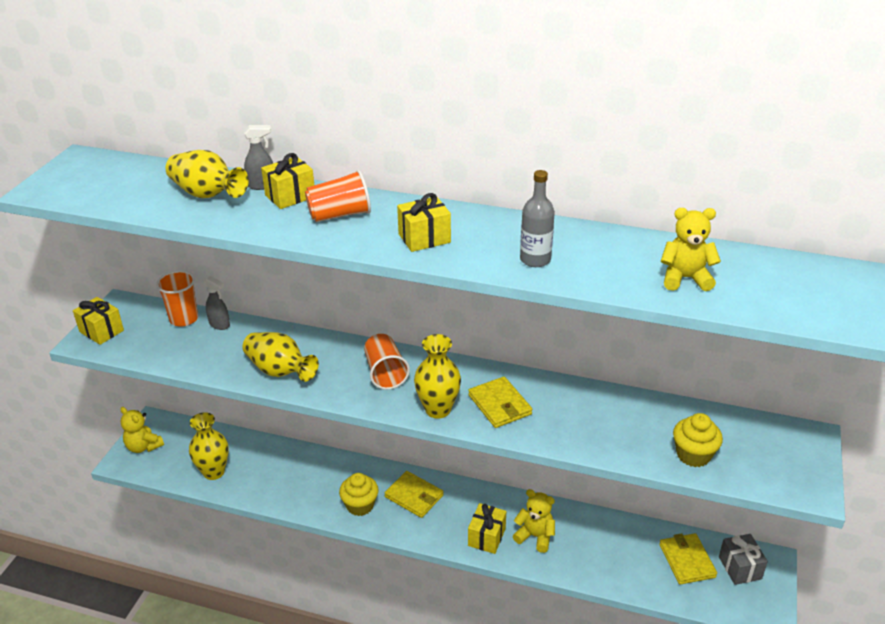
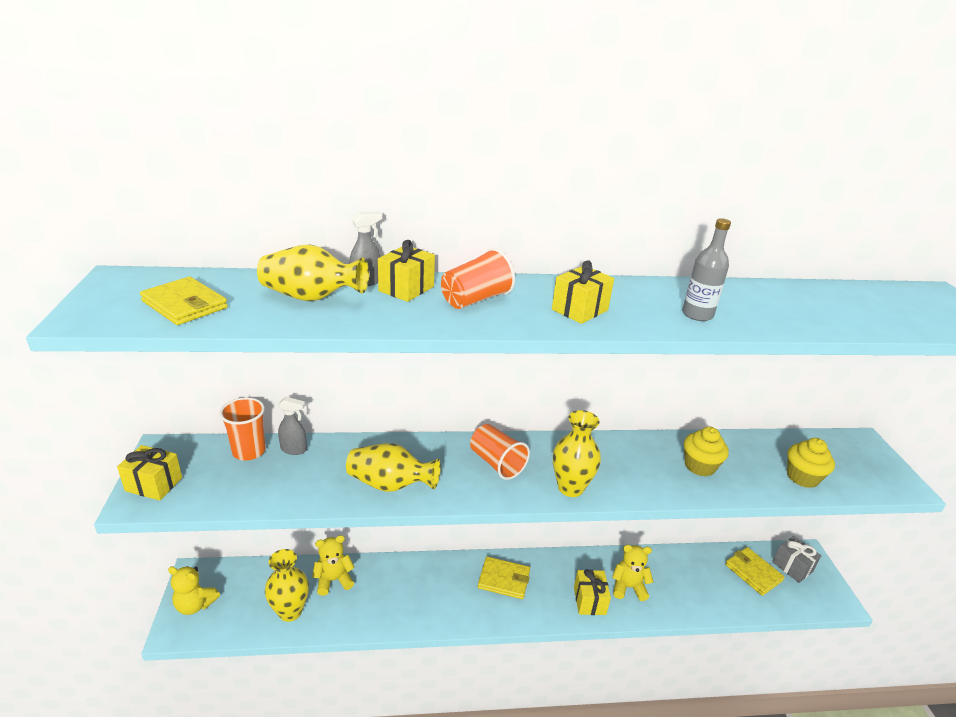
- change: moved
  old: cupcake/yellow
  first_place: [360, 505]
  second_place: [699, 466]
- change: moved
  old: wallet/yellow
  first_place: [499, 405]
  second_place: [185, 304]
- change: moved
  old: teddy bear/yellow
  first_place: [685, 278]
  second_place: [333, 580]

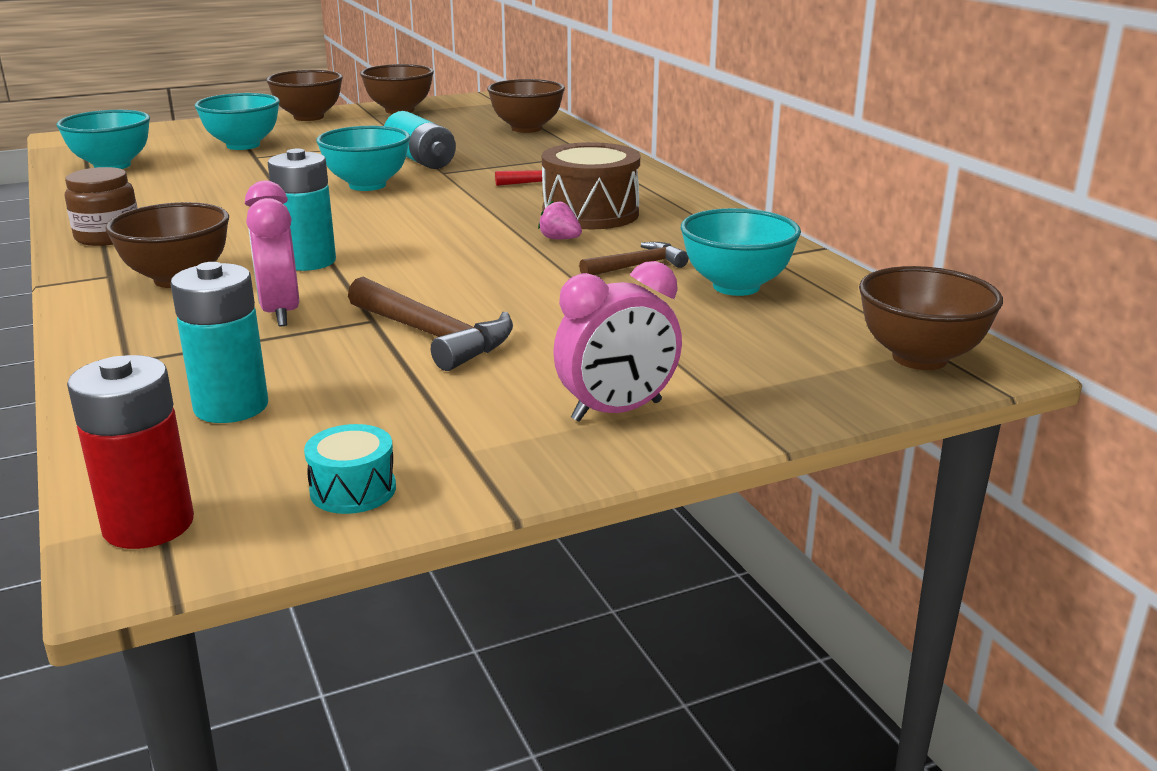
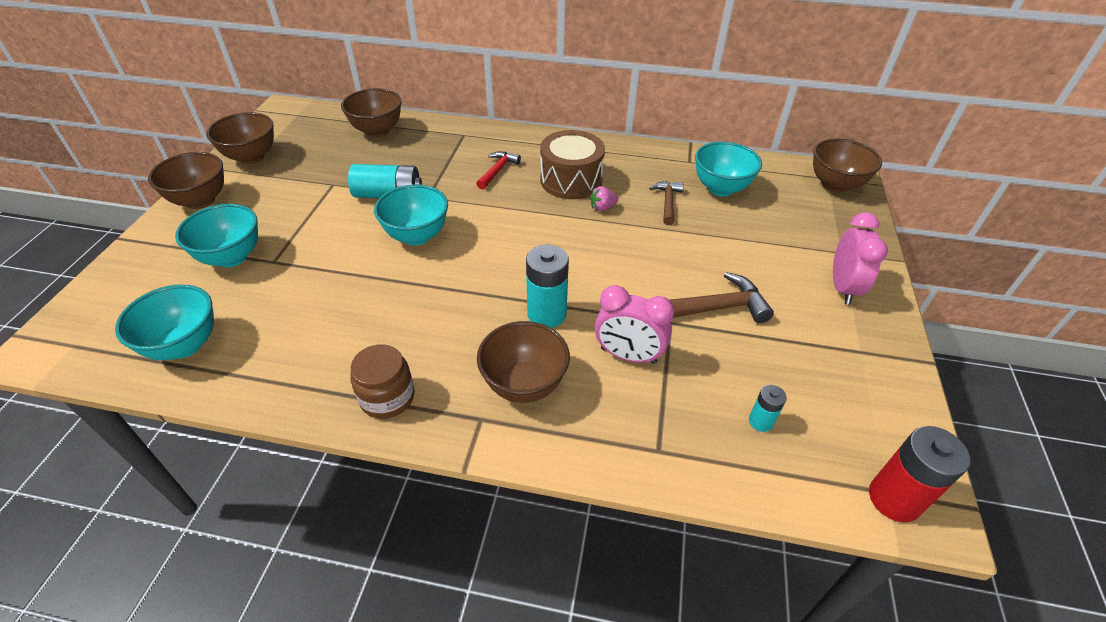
- change: resized
  old: battery/turquoise
  first_place: [231, 407]
  second_place: [760, 421]
  factor: 0.53
- change: removed
  old: drum/turquoise
  first_place: [353, 490]

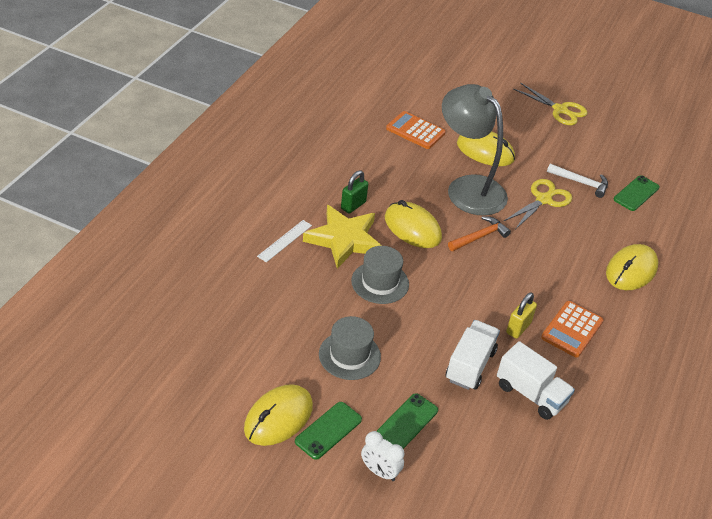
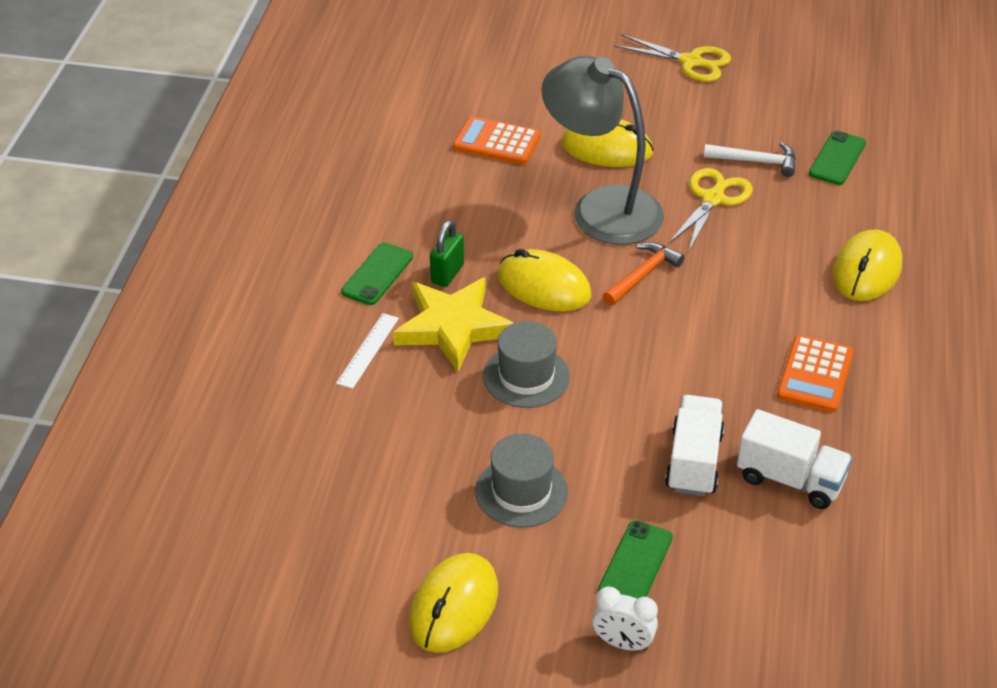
- change: moved
  old: phone/green
  first_place: [328, 430]
  second_place: [377, 274]
- change: removed
  old: padlock/yellow
  first_place: [518, 328]

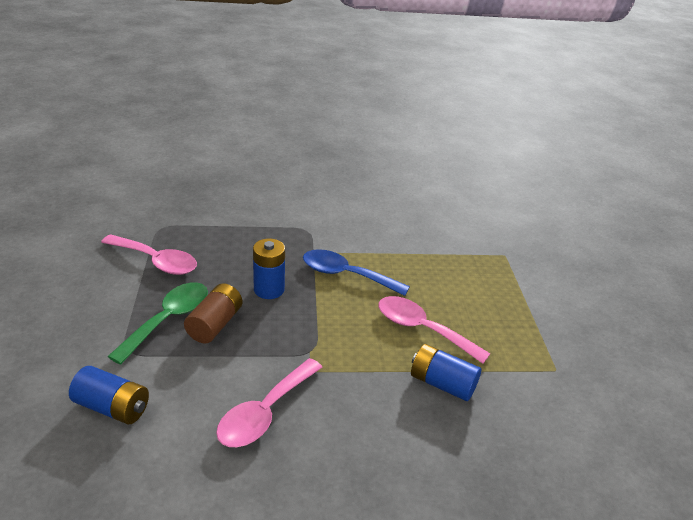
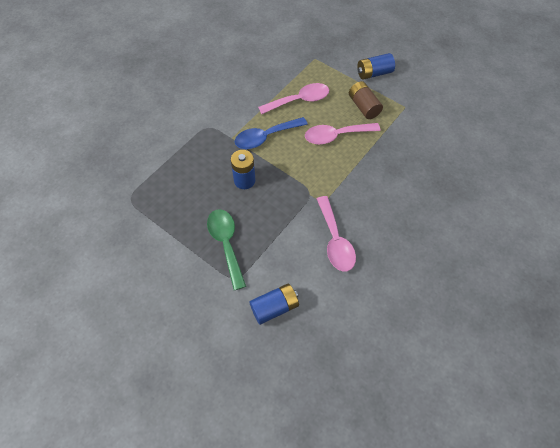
- change: moved
  old: spoon/pink
  first_place: [156, 261]
  second_place: [299, 100]
- change: moved
  old: battery/brown
  first_place: [215, 324]
  second_place: [363, 107]
- change: moved
  old: battery/blue
  first_place: [442, 383]
  second_place: [374, 73]

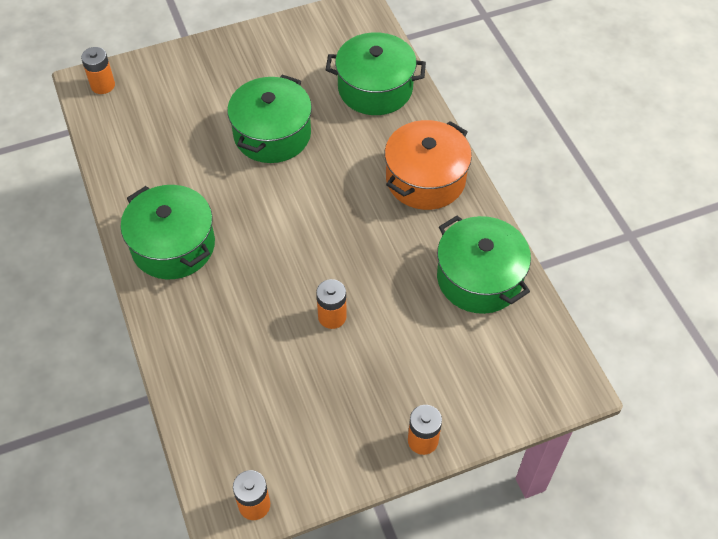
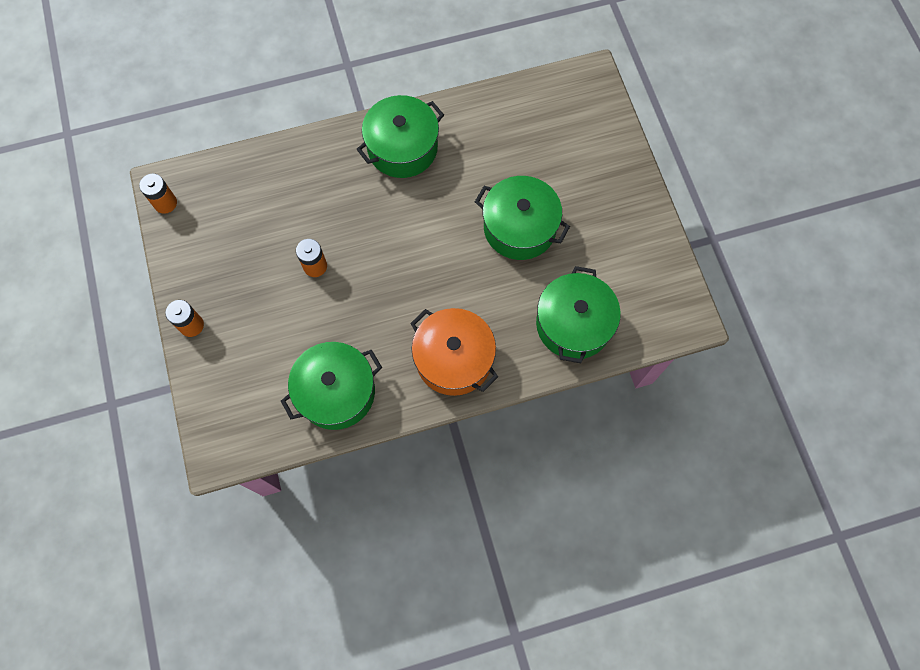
- change: removed
  old: battery/orange
  first_place: [103, 85]

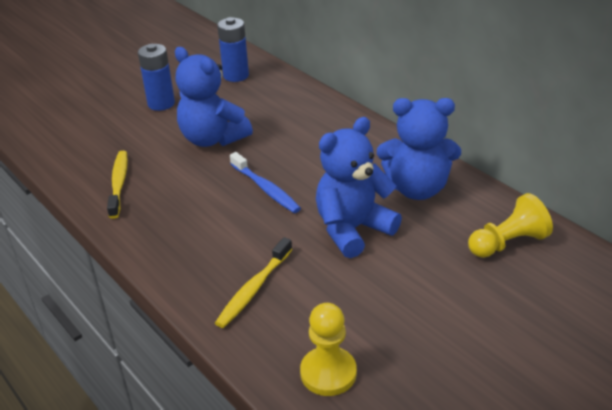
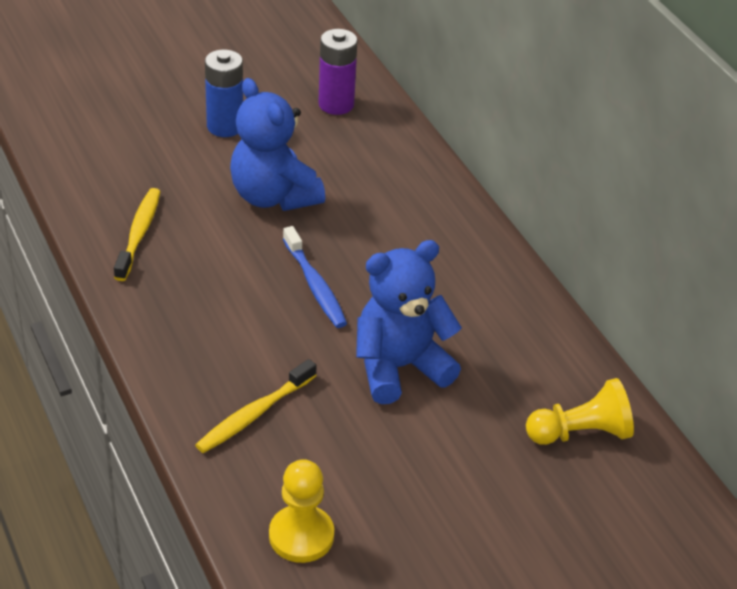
- change: recoloured
  old: battery/blue
  new: battery/purple
  first_place: [236, 75]
  second_place: [336, 104]
- change: removed
  old: teddy bear/blue
  first_place: [417, 188]

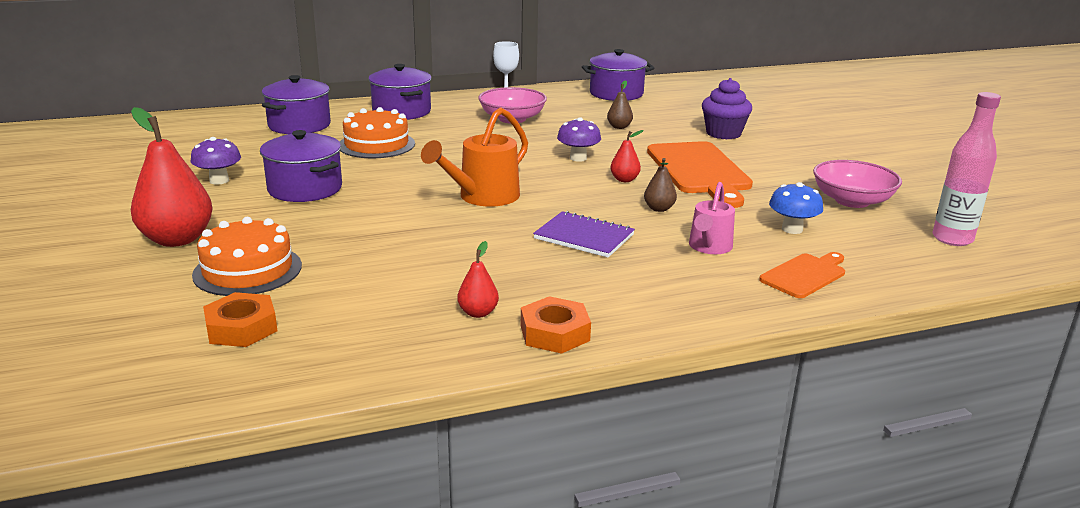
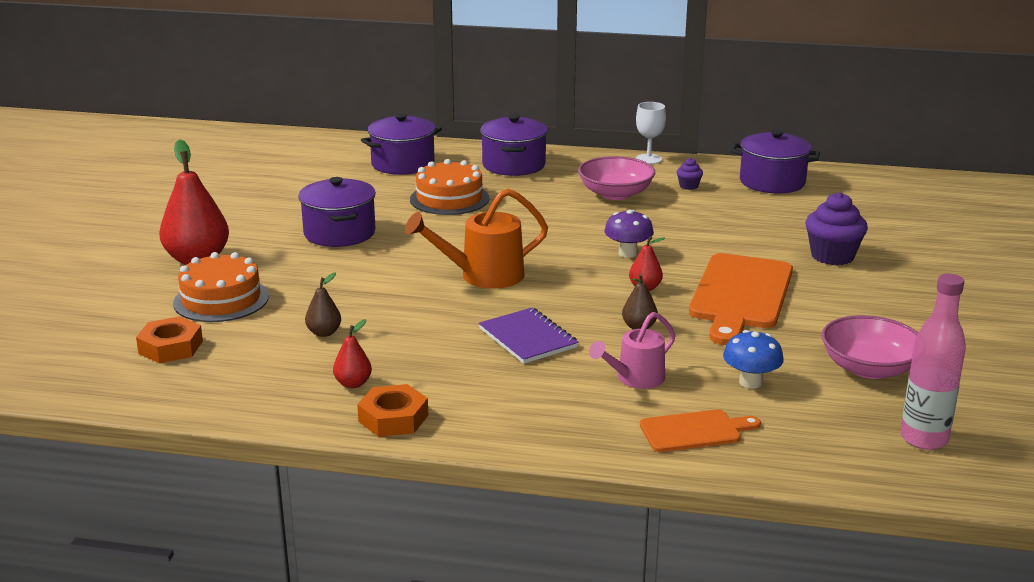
- change: removed
  old: mushroom/purple
  first_place: [219, 180]
- change: moved
  old: pear/brown
  first_place: [619, 127]
  second_place: [324, 333]
- change: added
  new: cupcake/purple
  second_place: [688, 186]

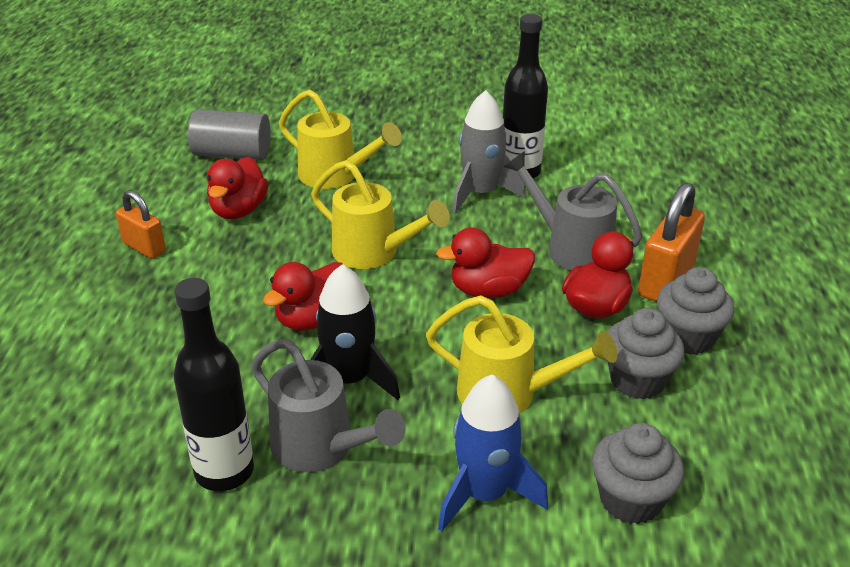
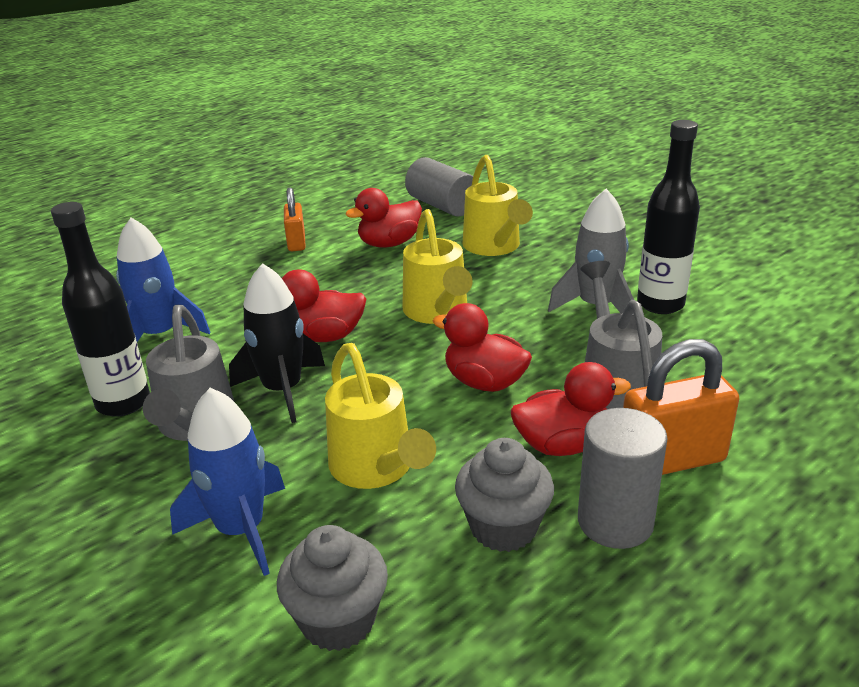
- change: replaced
  old: cupcake/grey
  new: cylinder/grey
  first_place: [688, 338]
  second_place: [615, 522]
- change: added
  new: rocket/blue
  second_place: [160, 335]

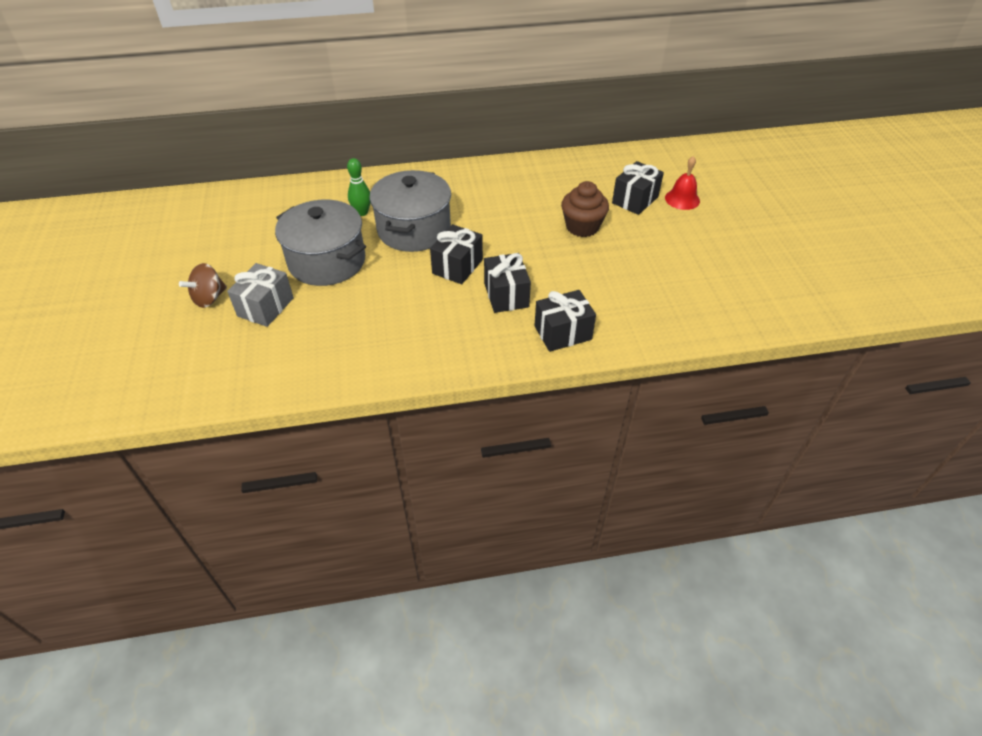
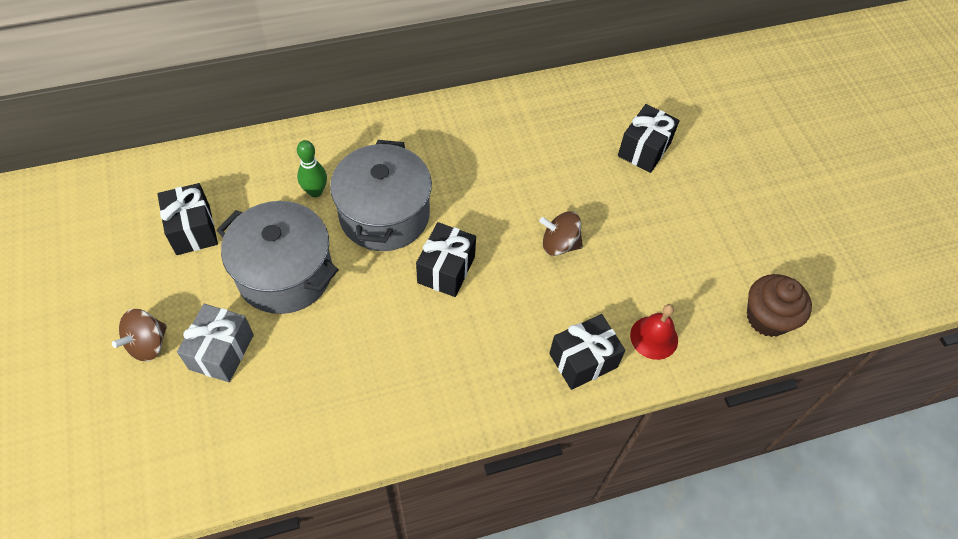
- change: moved
  old: gift/black
  first_place: [506, 295]
  second_place: [193, 230]
- change: moved
  old: cupcake/brown
  first_place: [582, 227]
  second_place: [767, 318]
- change: moved
  old: bell/red
  first_place: [682, 199]
  second_place: [654, 337]
- change: added
  new: spinning top/brown
  second_place: [559, 244]

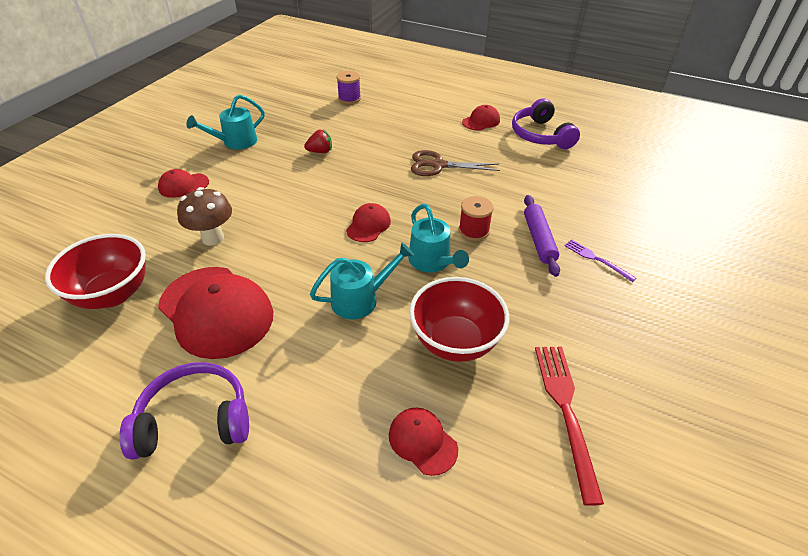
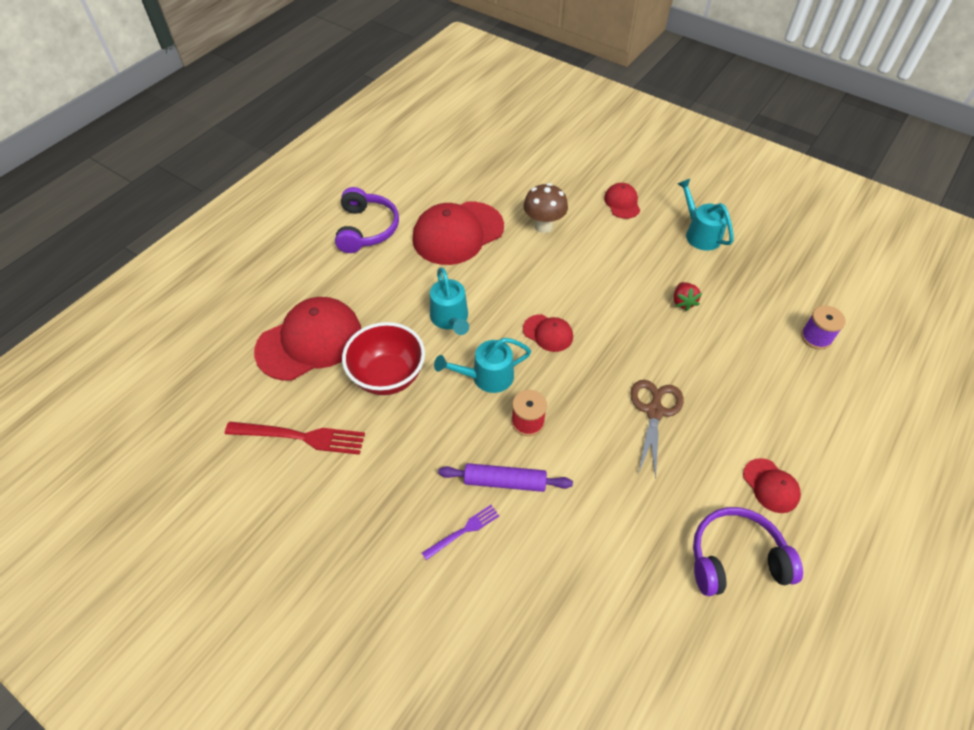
- change: removed
  old: bowl/red
  first_place: [113, 294]
- change: resized
  old: cap/red
  first_place: [422, 441]
  second_place: [309, 341]
  factor: 2.05

